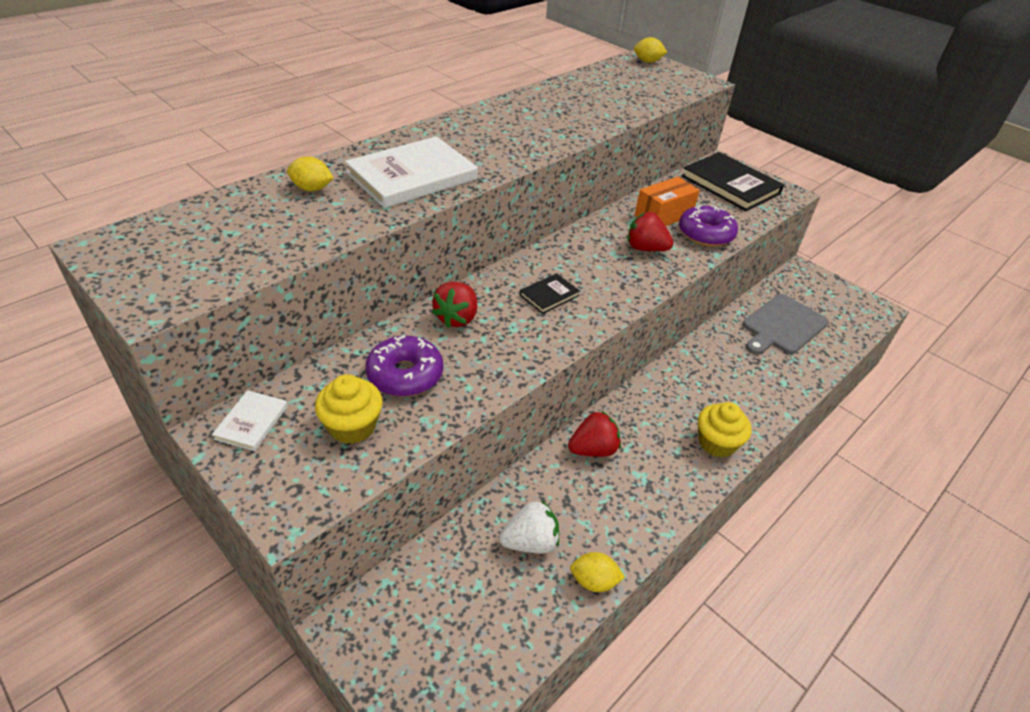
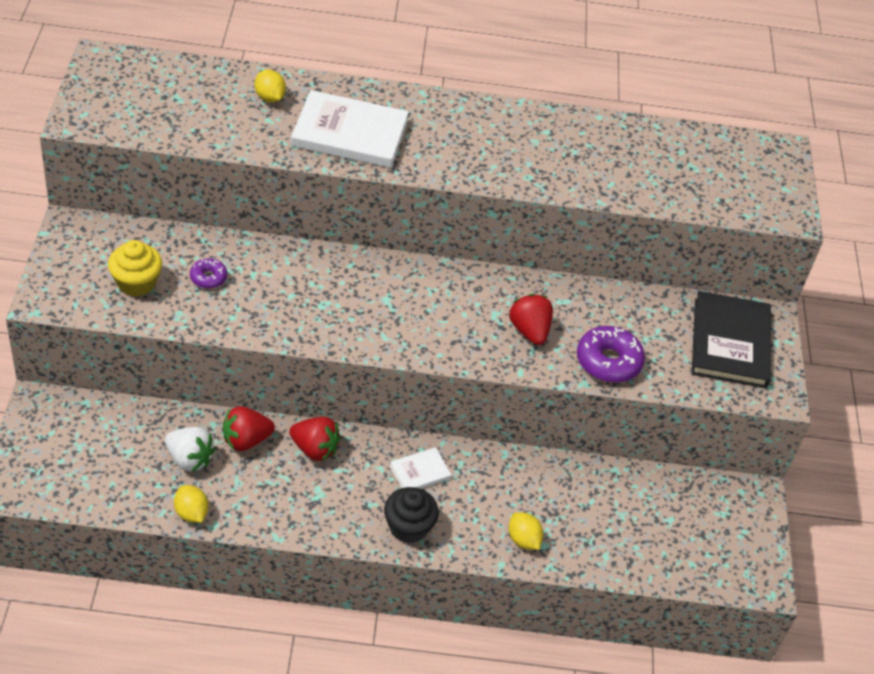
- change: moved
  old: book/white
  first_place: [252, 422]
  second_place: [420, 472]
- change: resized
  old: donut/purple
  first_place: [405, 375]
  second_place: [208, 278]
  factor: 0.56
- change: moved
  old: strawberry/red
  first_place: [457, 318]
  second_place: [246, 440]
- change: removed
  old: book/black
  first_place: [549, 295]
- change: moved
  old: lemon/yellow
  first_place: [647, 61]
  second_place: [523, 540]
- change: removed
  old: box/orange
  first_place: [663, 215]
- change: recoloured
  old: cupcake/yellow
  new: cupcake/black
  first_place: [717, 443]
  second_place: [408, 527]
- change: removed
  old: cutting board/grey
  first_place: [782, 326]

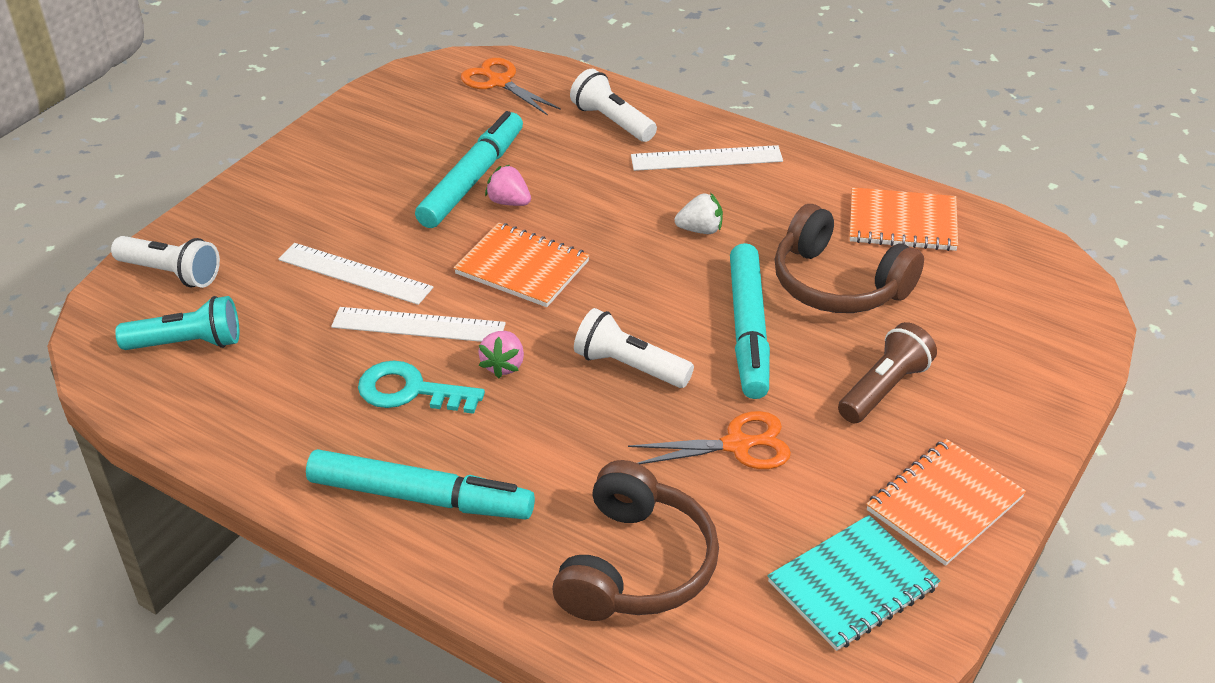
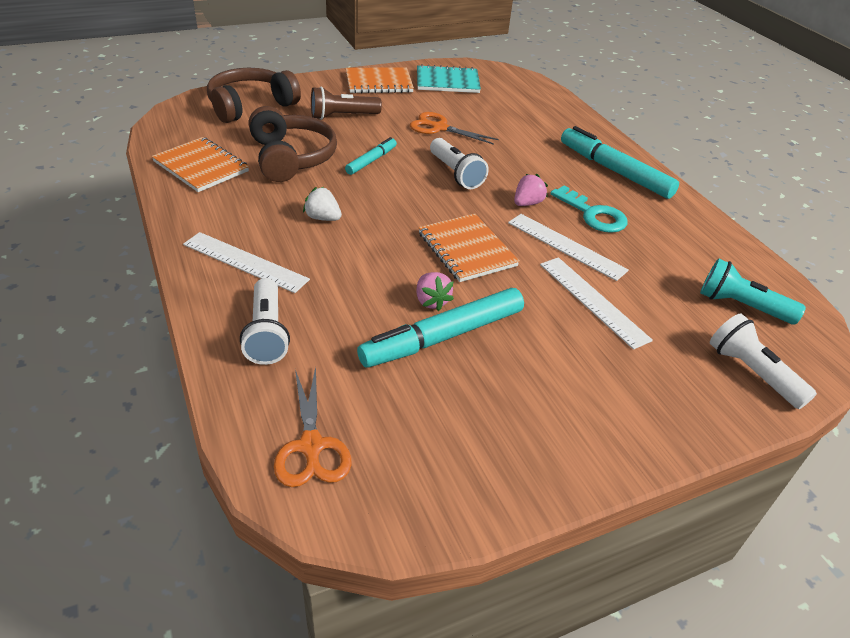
- change: moved
  old: headphones/brown
  first_place: [636, 565]
  second_place: [251, 106]
- change: resized
  old: marker/turquoise
  first_place: [748, 330]
  second_place: [371, 161]
  factor: 0.54

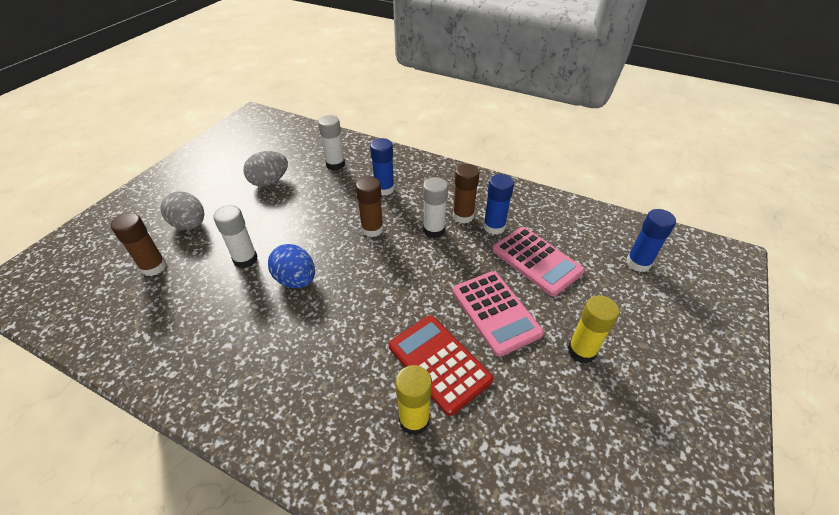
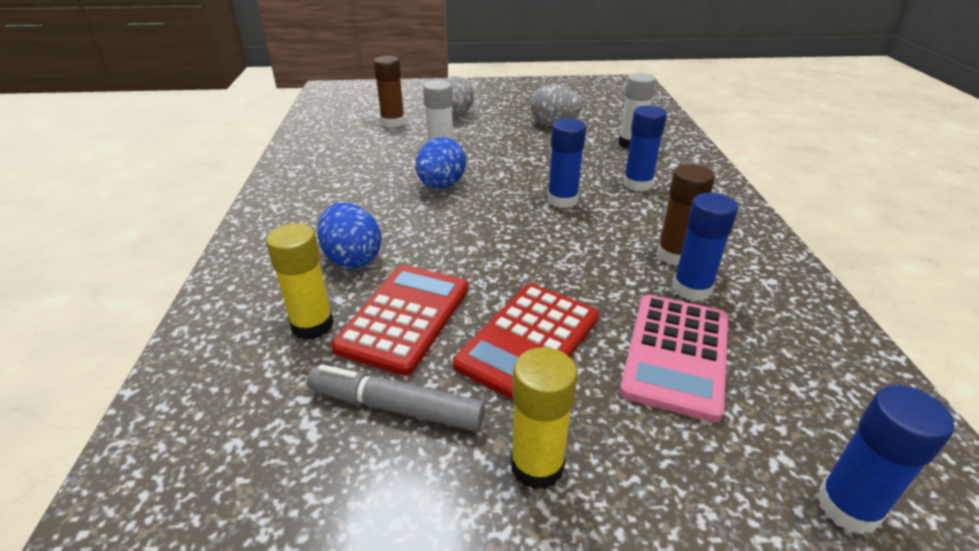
- change: recoloured
  old: glue stick/brown
  new: glue stick/blue
  first_place: [372, 229]
  second_place: [562, 200]
- change: removed
  old: glue stick/white
  first_place: [434, 230]
- change: recoloured
  old: calculator/pink
  new: calculator/red
  first_place: [495, 312]
  second_place: [529, 341]
- change: added
  new: marker/grey
  second_place: [396, 407]
- change: added
  new: egg/blue
  second_place: [352, 259]

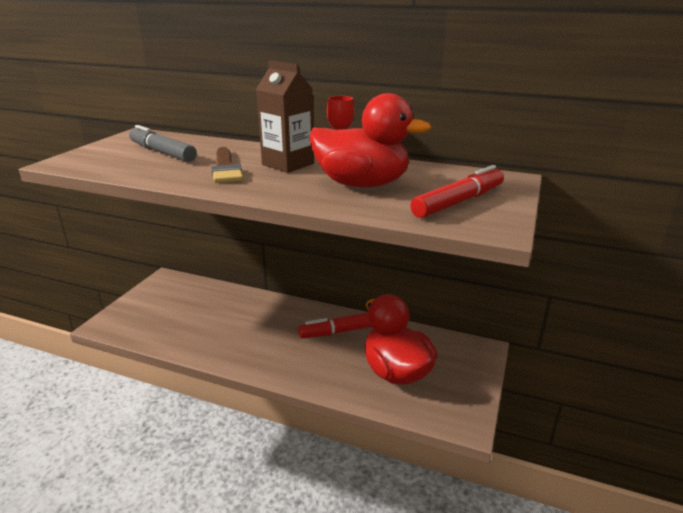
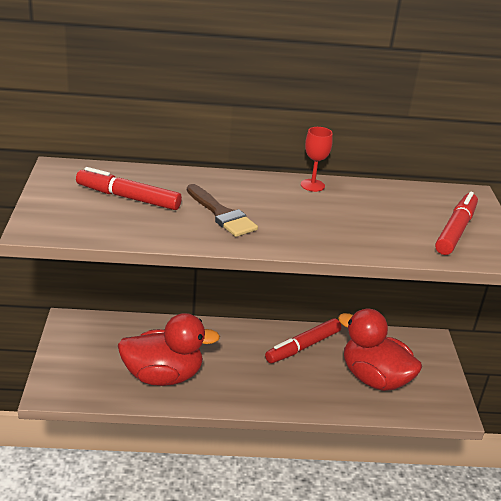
- change: recoloured
  old: marker/grey
  new: marker/red
  first_place: [162, 152]
  second_place: [128, 197]
- change: removed
  old: carton/brown
  first_place: [288, 164]
- change: moved
  old: duck/red
  first_place: [362, 184]
  second_place: [163, 376]

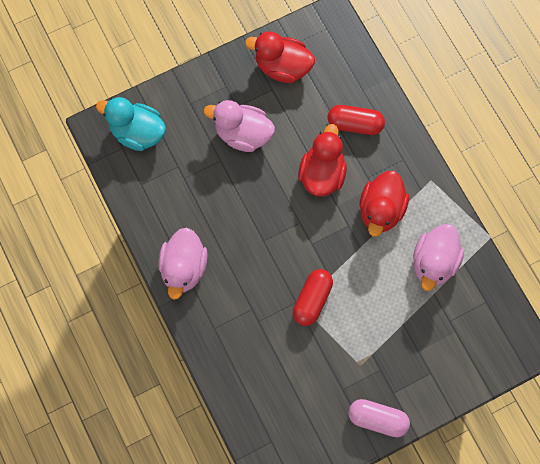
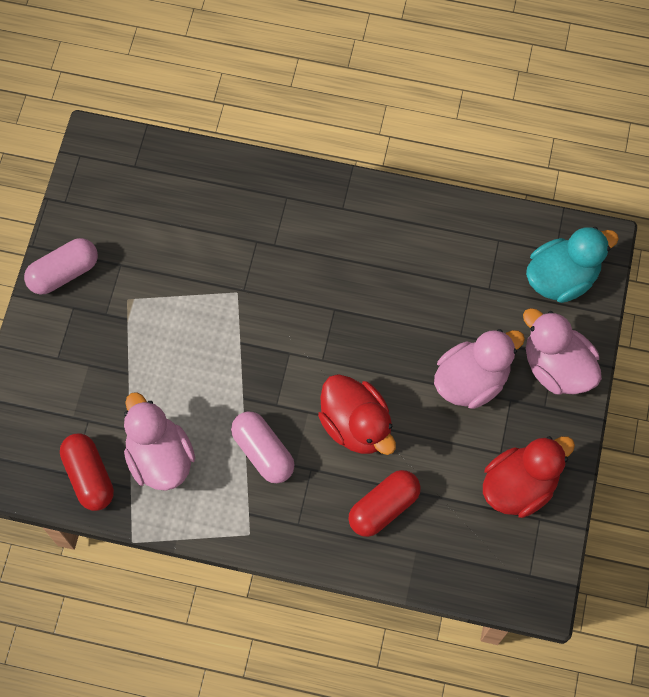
- change: moved
  old: duck/pink
  first_place: [184, 268]
  second_place: [556, 367]
- change: moved
  old: capsule/red
  first_place: [312, 300]
  second_place: [89, 476]
- change: replaced
  old: duck/red
  new: capsule/pink
  first_place: [381, 210]
  second_place: [263, 452]

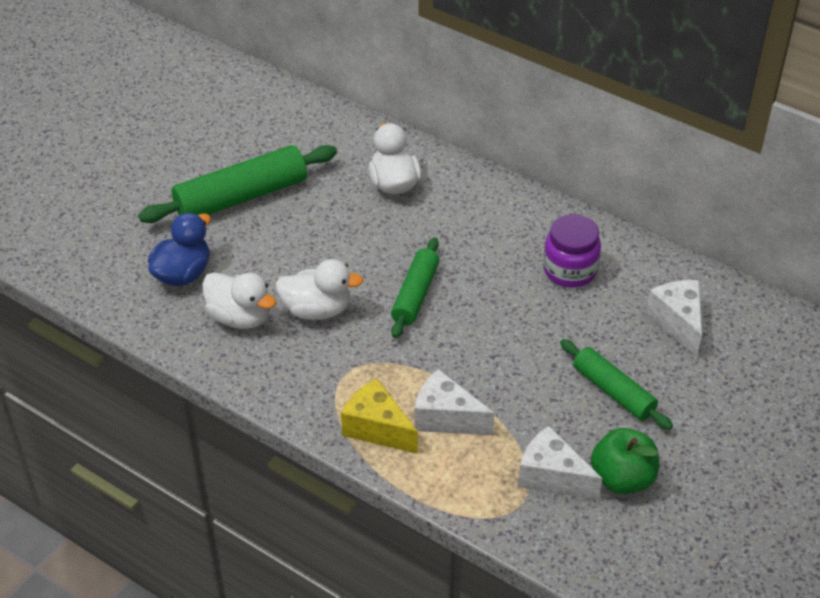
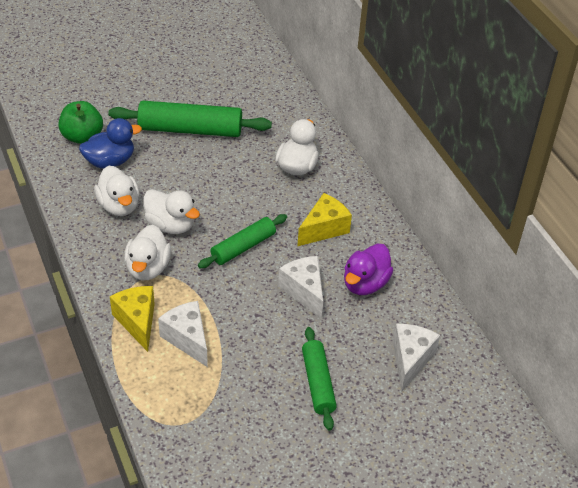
- change: moved
  old: cheese/white
  first_place: [552, 477]
  second_place: [304, 291]
- change: replaced
  old: jar/purple
  new: duck/purple
  first_place: [570, 270]
  second_place: [365, 284]
- change: moved
  old: apple/green
  first_place: [622, 478]
  second_place: [82, 137]
- change: added
  new: duck/white
  second_place: [148, 268]
- change: added
  new: cheese/yellow
  second_place: [324, 229]

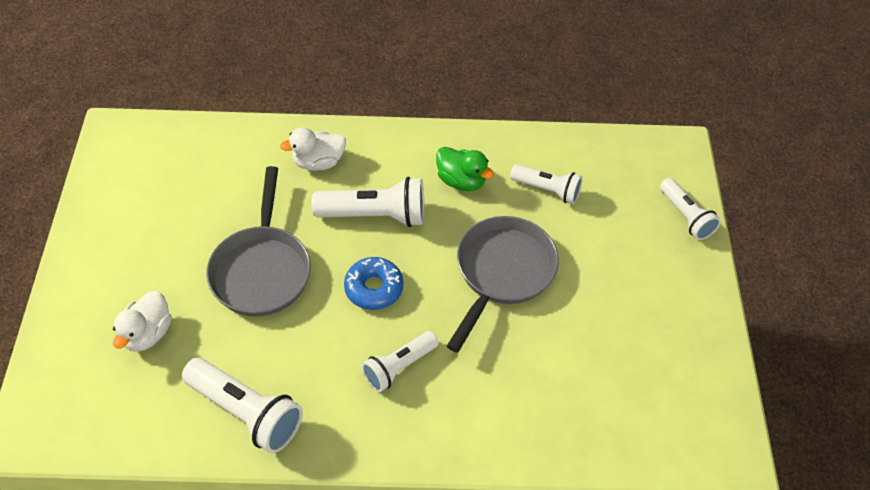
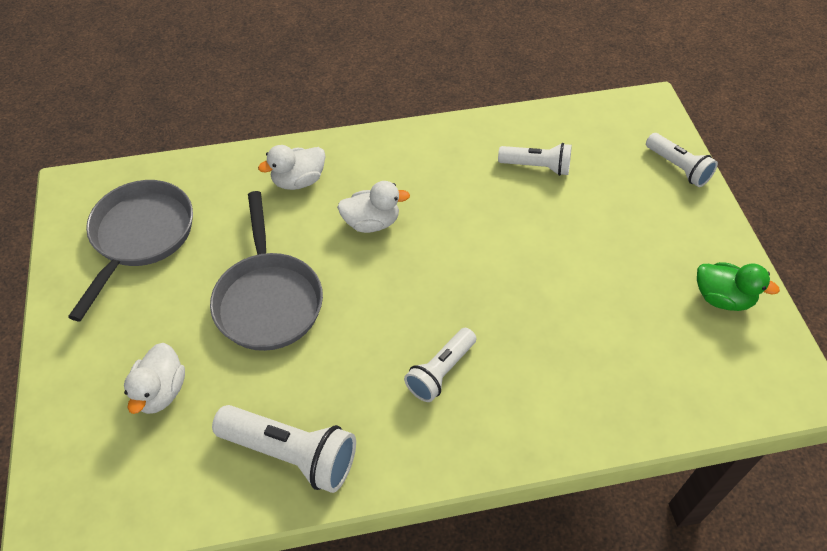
- change: replaced
  old: flashlight/white
  new: duck/white
  first_place: [375, 215]
  second_place: [371, 222]
- change: removed
  old: donut/blue
  first_place: [374, 288]
- change: moved
  old: duck/green
  first_place: [461, 181]
  second_place: [722, 298]
- change: moved
  old: pan/grey
  first_place: [502, 272]
  second_place: [140, 236]

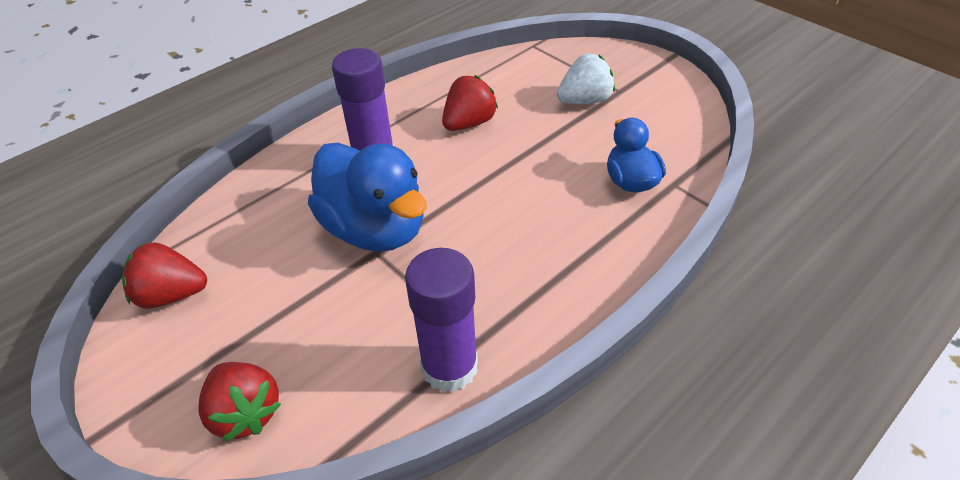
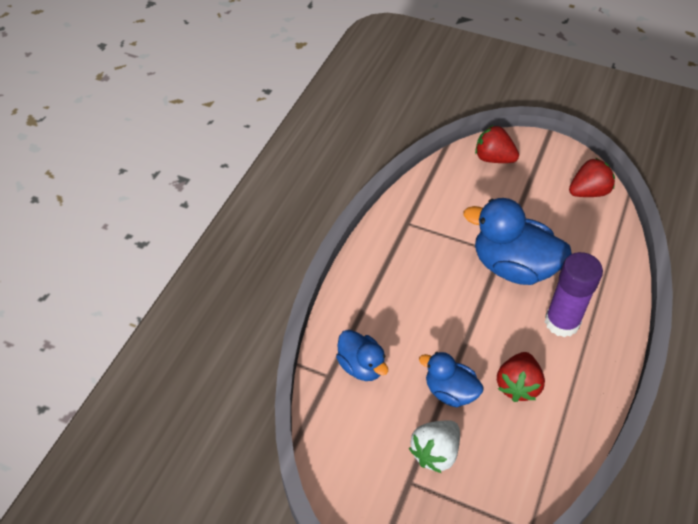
- change: removed
  old: glue stick/purple
  first_place: [449, 367]
- change: added
  new: duck/blue
  second_place: [450, 391]

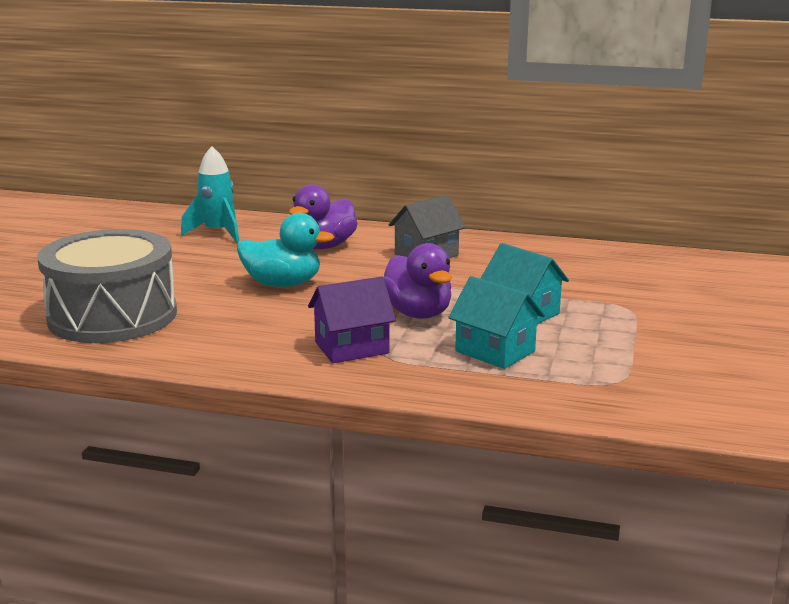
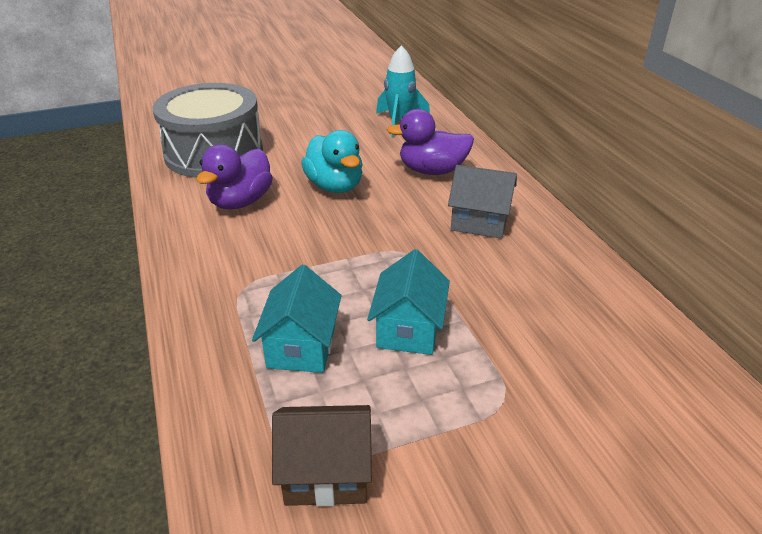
- change: removed
  old: house/purple
  first_place: [352, 348]
- change: moved
  old: duck/purple
  first_place: [417, 313]
  second_place: [240, 202]
- change: added
  new: house/brown
  second_place: [326, 473]

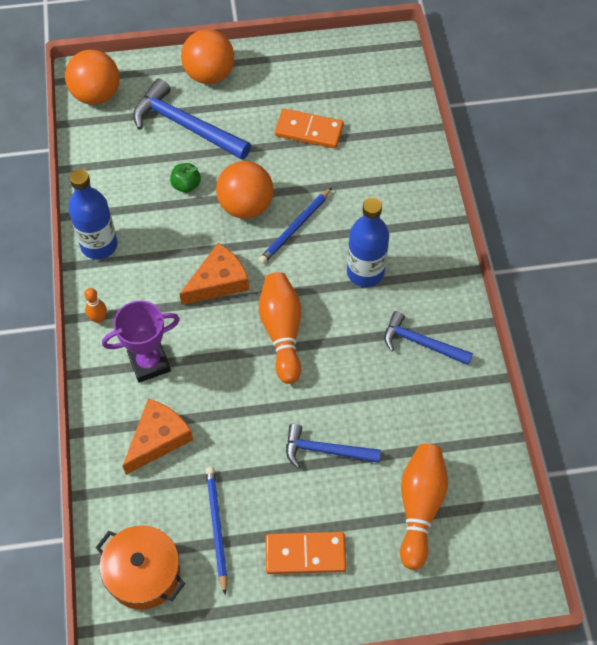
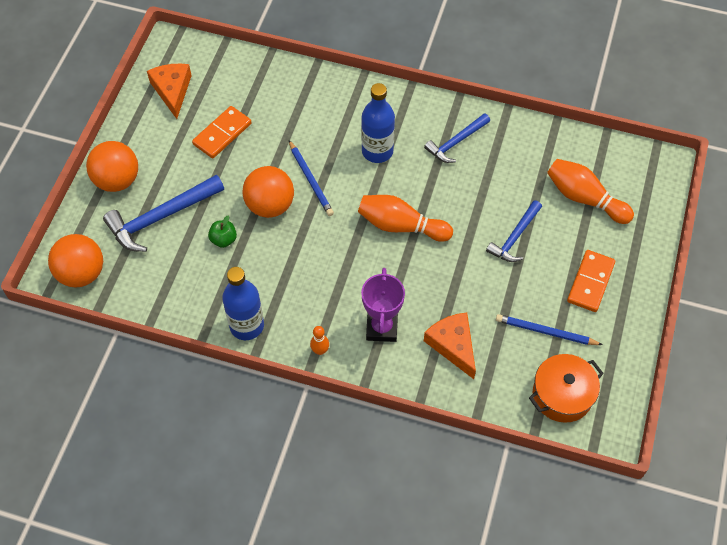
- change: moved
  old: cheese/orange
  first_place: [218, 281]
  second_place: [172, 91]

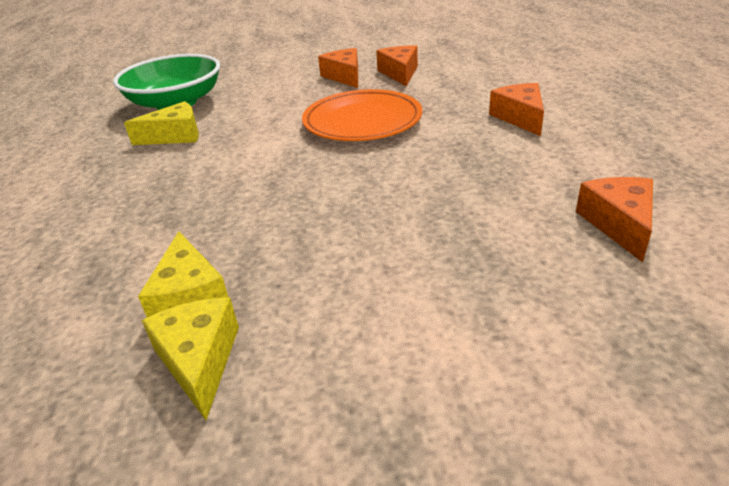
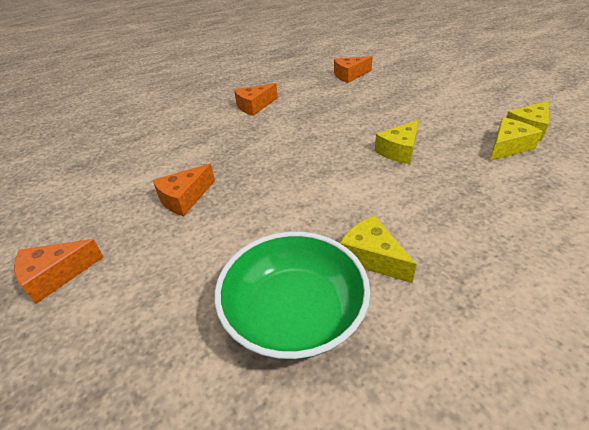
- change: removed
  old: plate/orange
  first_place: [362, 121]
- change: moved
  old: cheese/orange
  first_place: [400, 73]
  second_place: [55, 276]
- change: added
  new: cheese/yellow
  second_place: [399, 151]

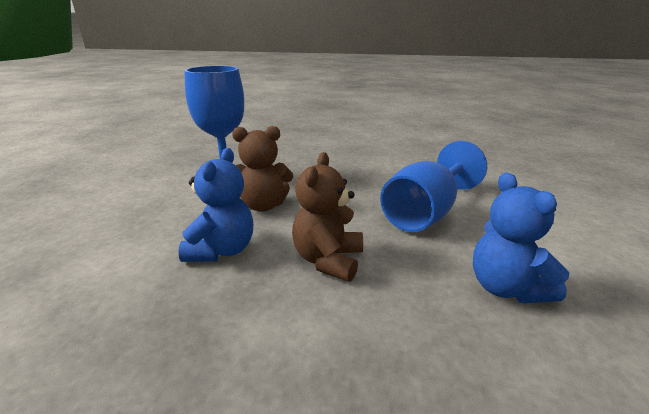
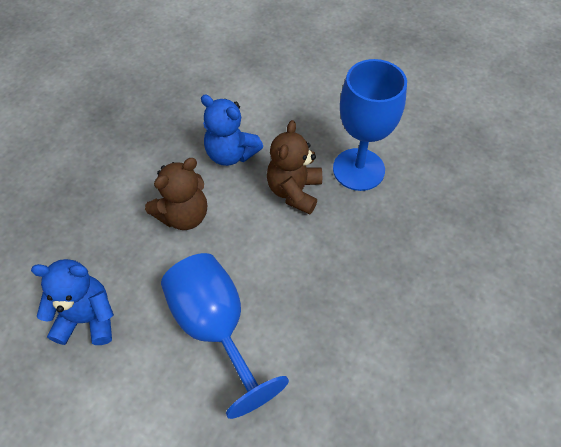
- change: turned
  old: teddy bear/brown
  first_place: [328, 260]
  second_place: [184, 215]
  degrees: 105

